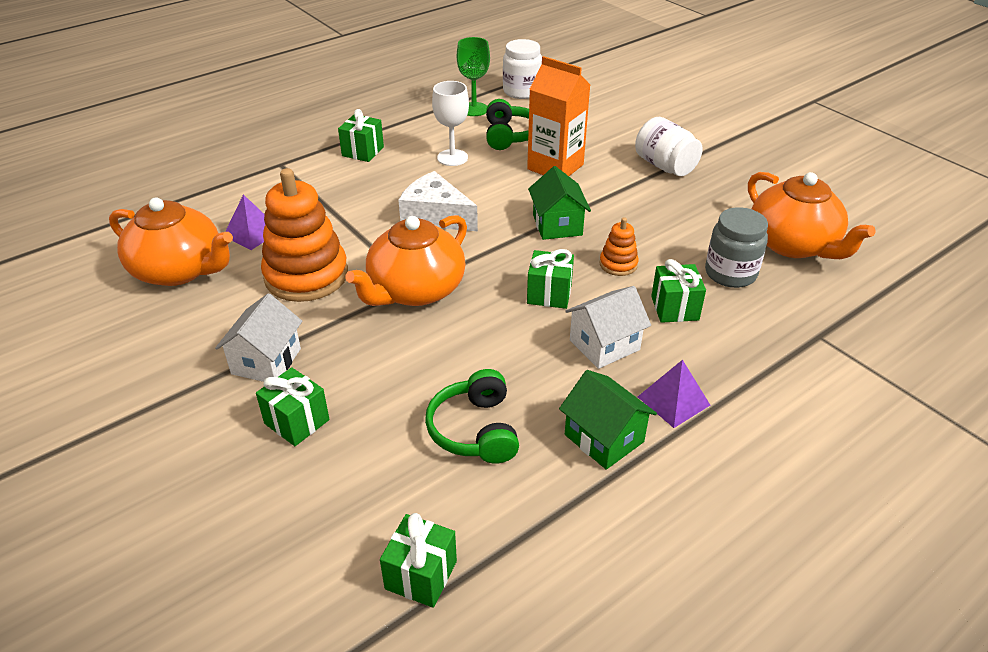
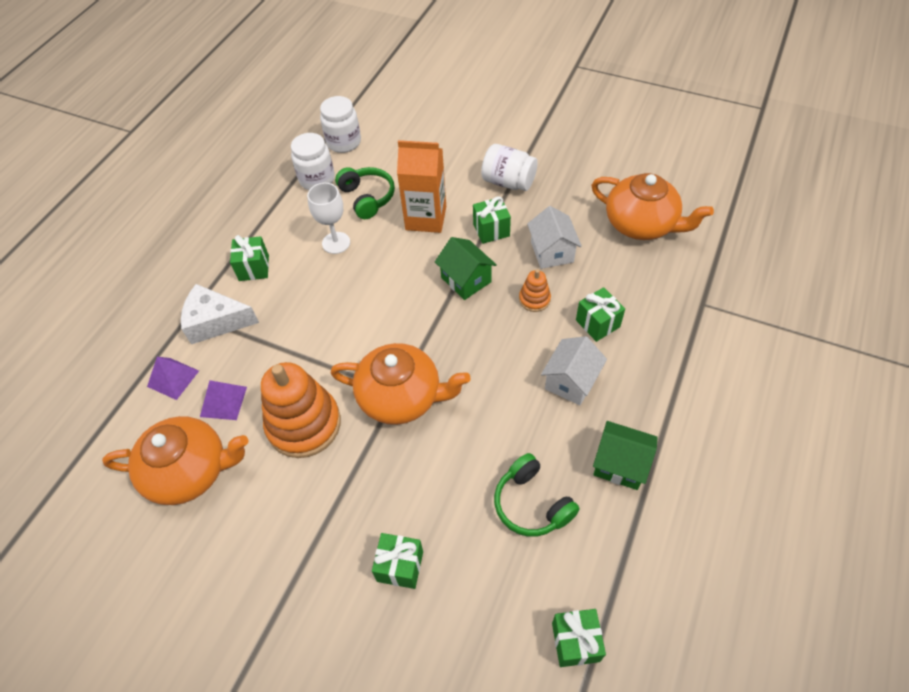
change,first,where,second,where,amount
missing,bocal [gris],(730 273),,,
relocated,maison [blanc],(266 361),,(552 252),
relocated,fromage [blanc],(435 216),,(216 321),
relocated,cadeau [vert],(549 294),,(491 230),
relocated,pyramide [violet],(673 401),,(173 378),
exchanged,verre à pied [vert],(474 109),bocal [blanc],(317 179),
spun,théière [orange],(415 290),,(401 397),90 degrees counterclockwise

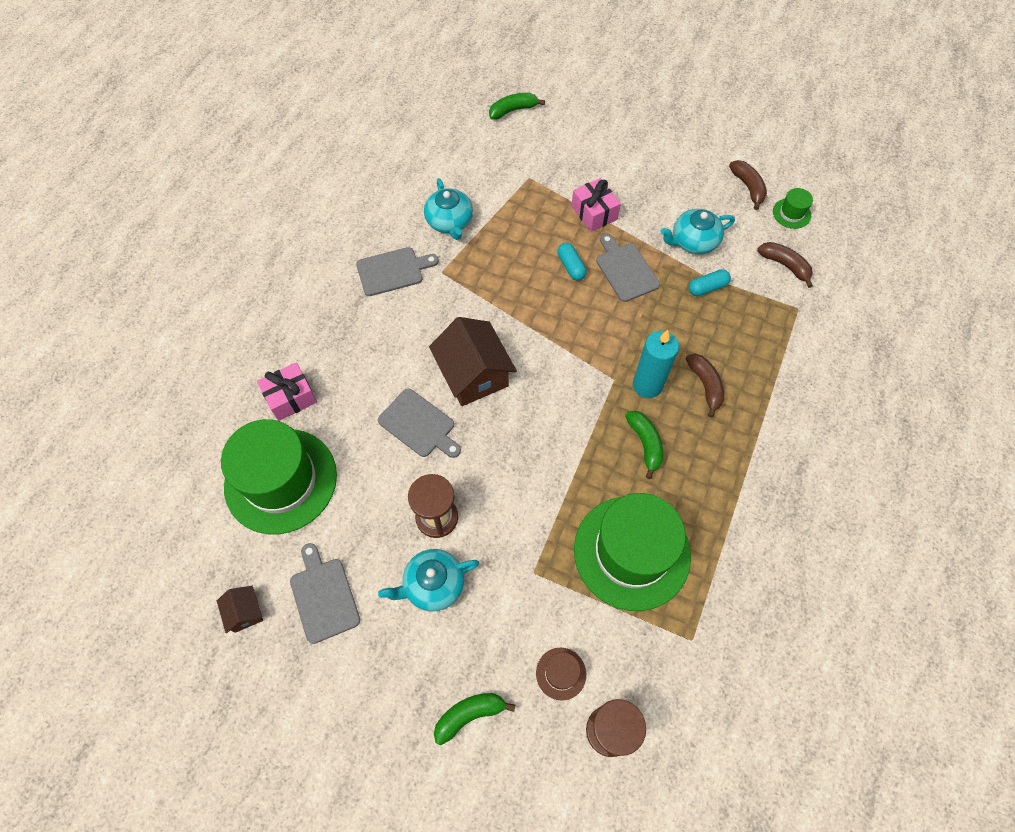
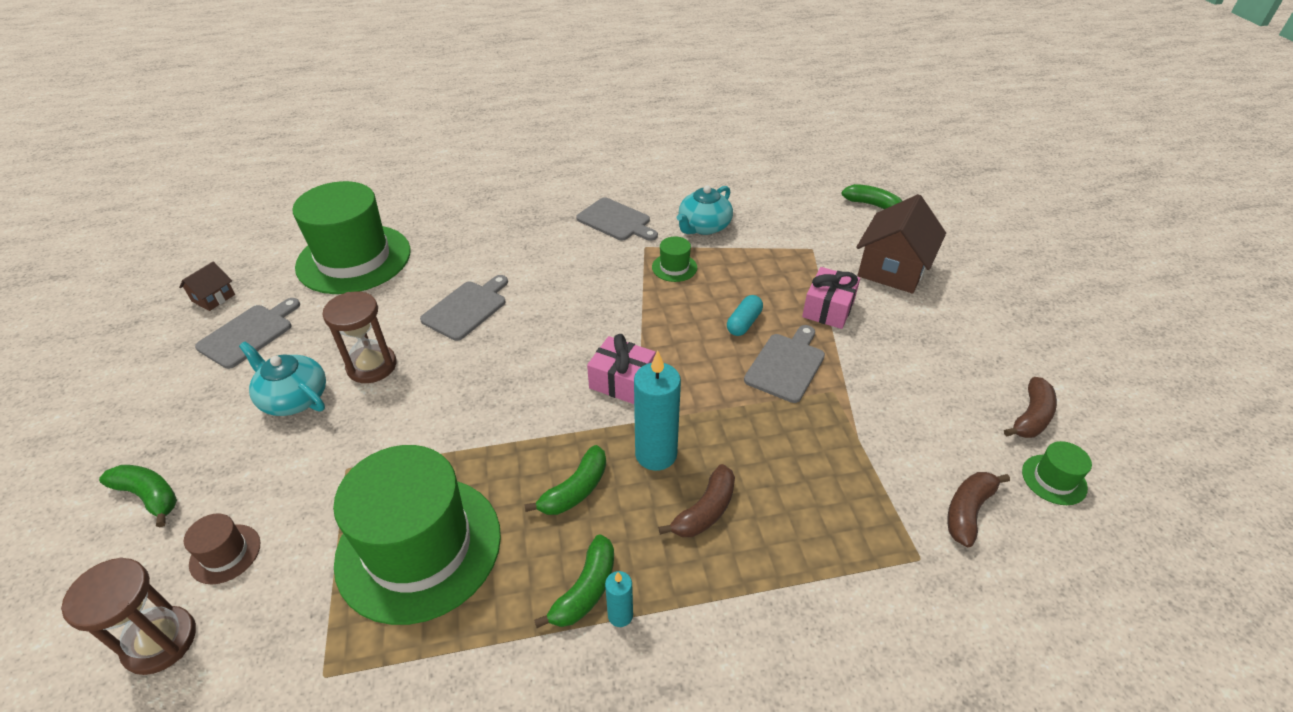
change,first,where,second,where,amount
missing,théière [turquoise],(693 241),,,
missing,gélule [turquoise],(707 287),,,
appeared,,,banane [vert],(585 590),
appeared,,,bougie [turquoise],(620 615),
appeared,,,chapeau [vert],(674 267),
relocated,cadeau [rose],(291 397),,(622 381),
relocated,maison [marron],(473 375),,(892 269),
spun,planche à découper [gris],(419 425),,(467 308),150 degrees counterclockwise
spun,banane [marron],(785 265),,(968 511),150 degrees counterclockwise

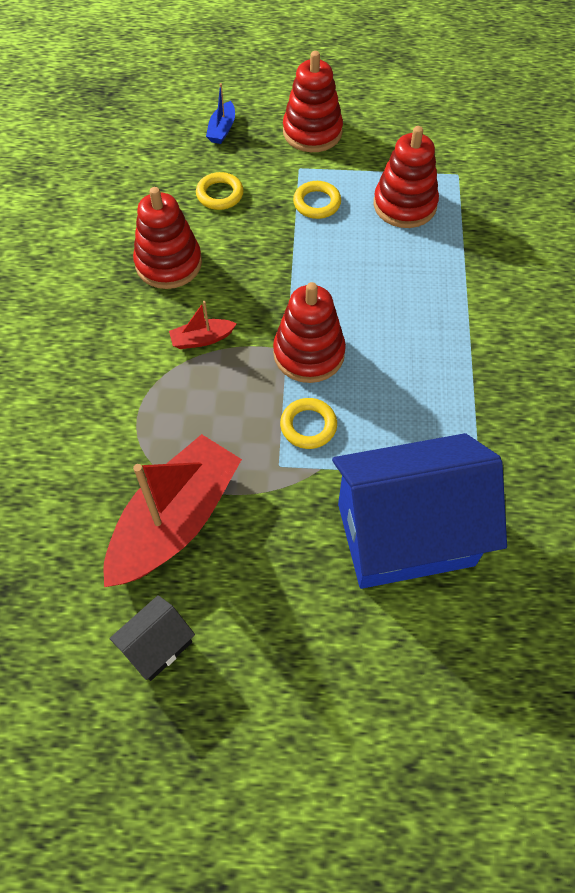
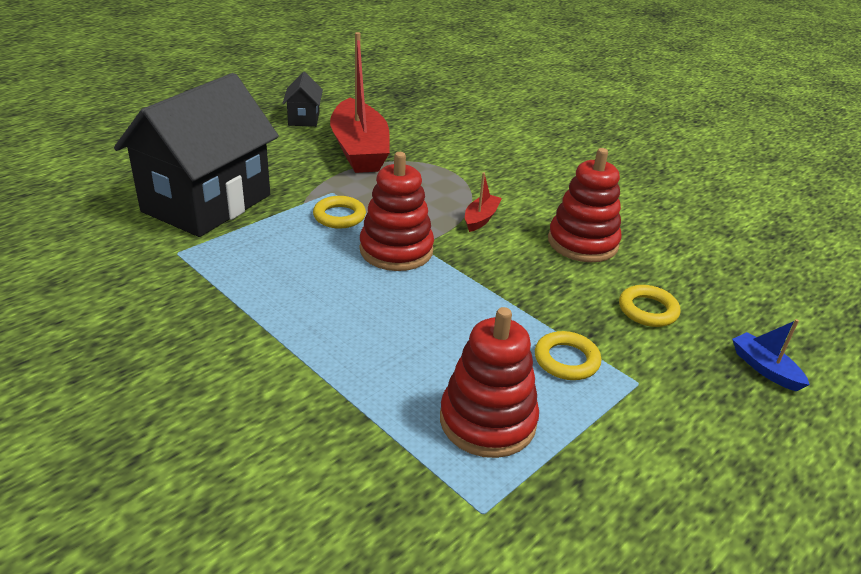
change,first,where,second,where,amount
missing,jouet à empiler [rouge],(312 132),,,
colour,maison [bleu],(405 534),maison [noir],(207 203),

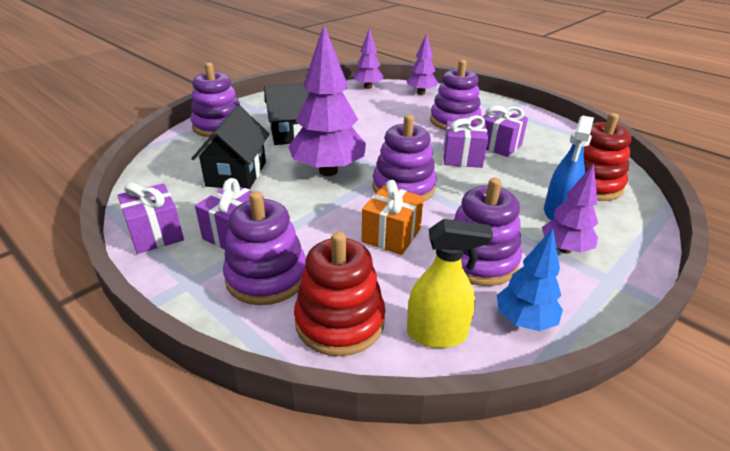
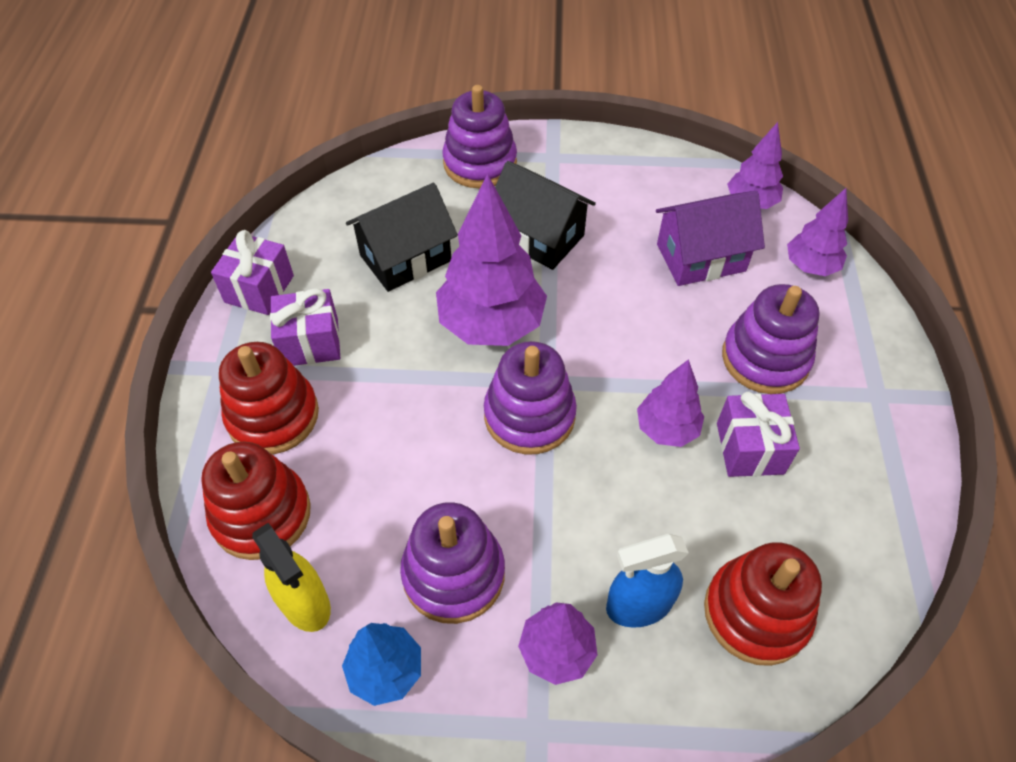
change,first,where,second,where,amount
missing,cadeau [orange],(391 235),,,
appeared,,,maison [violet],(701 258),
exchanged,cadeau [violet],(462 158),arbre [violet],(666 429),
colour,jouet à empiler [violet],(267 277),jouet à empiler [rouge],(273 415),

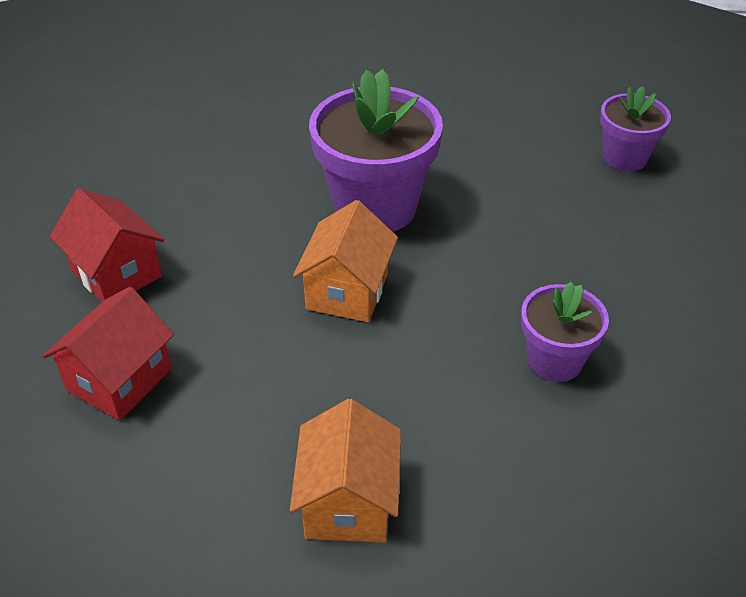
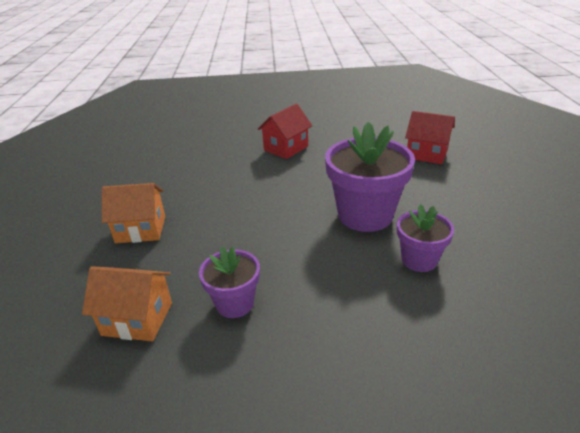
change,first,where,second,where,amount
relocated,maison [rouge],(119 379),,(427 154),
relocated,maison [orange],(347 291),,(137 319),
relocated,pot de fleurs [violet],(624 157),,(419 260),

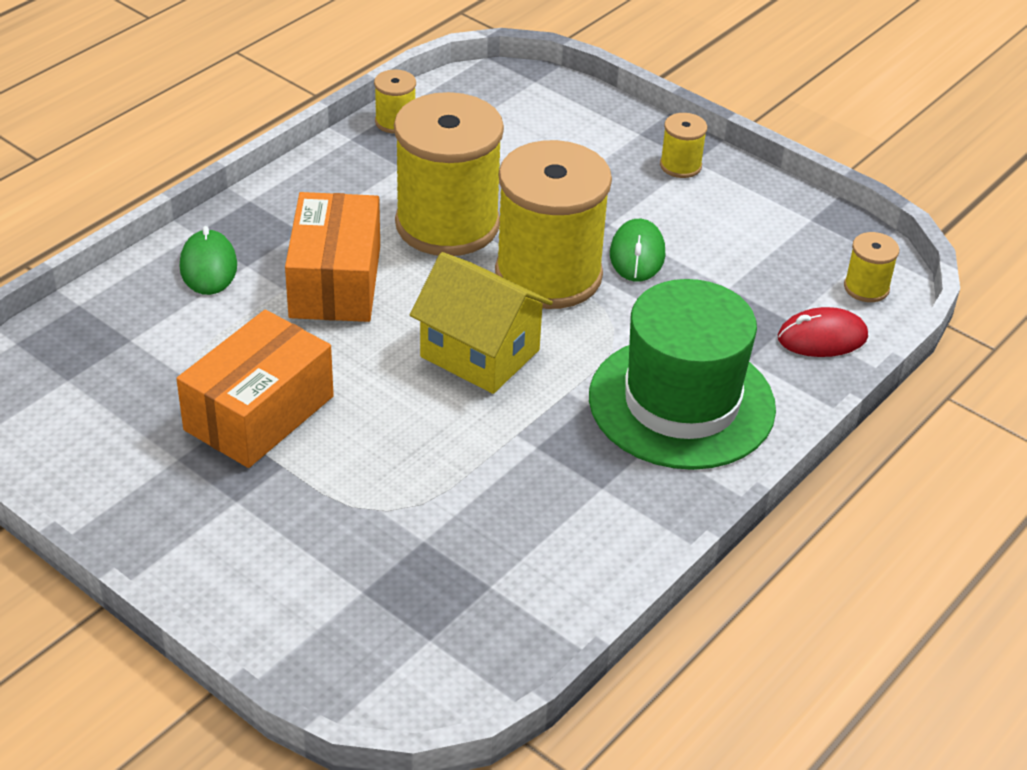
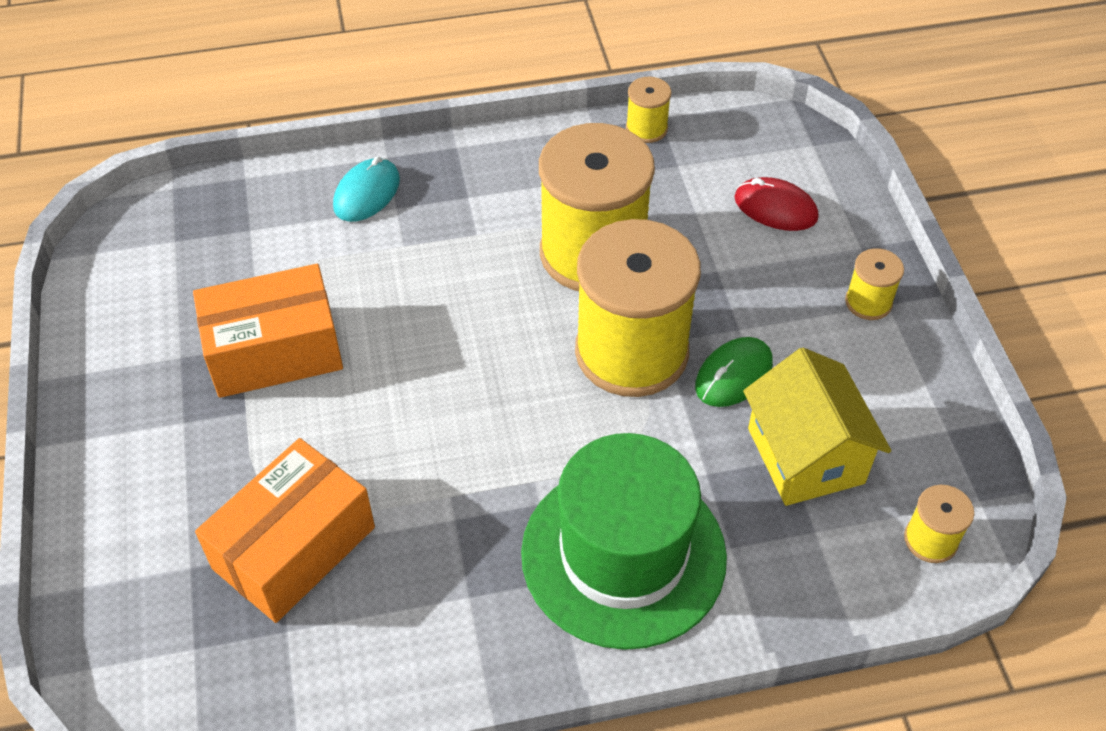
change,first,where,second,where,amount
relocated,boîte [orange],(335 281),,(294 548),
relocated,maison [jaune],(480 353),,(805 455),
relocated,souris [rouge],(822 338),,(775 208),
colour,souris [vert],(208 266),souris [turquoise],(366 193),

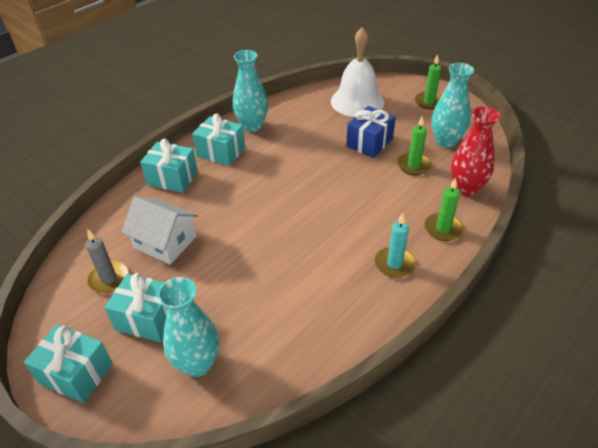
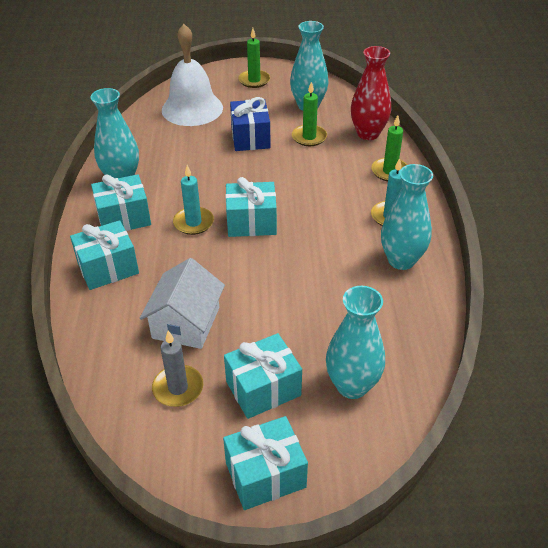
change,first,where,second,where,amount
appeared,,,bougie [turquoise],(193 223),
appeared,,,cadeau [turquoise],(251 222),
appeared,,,vase [turquoise],(401 260),
spun,maison [blanc],(165 242),,(186 323),60 degrees counterclockwise

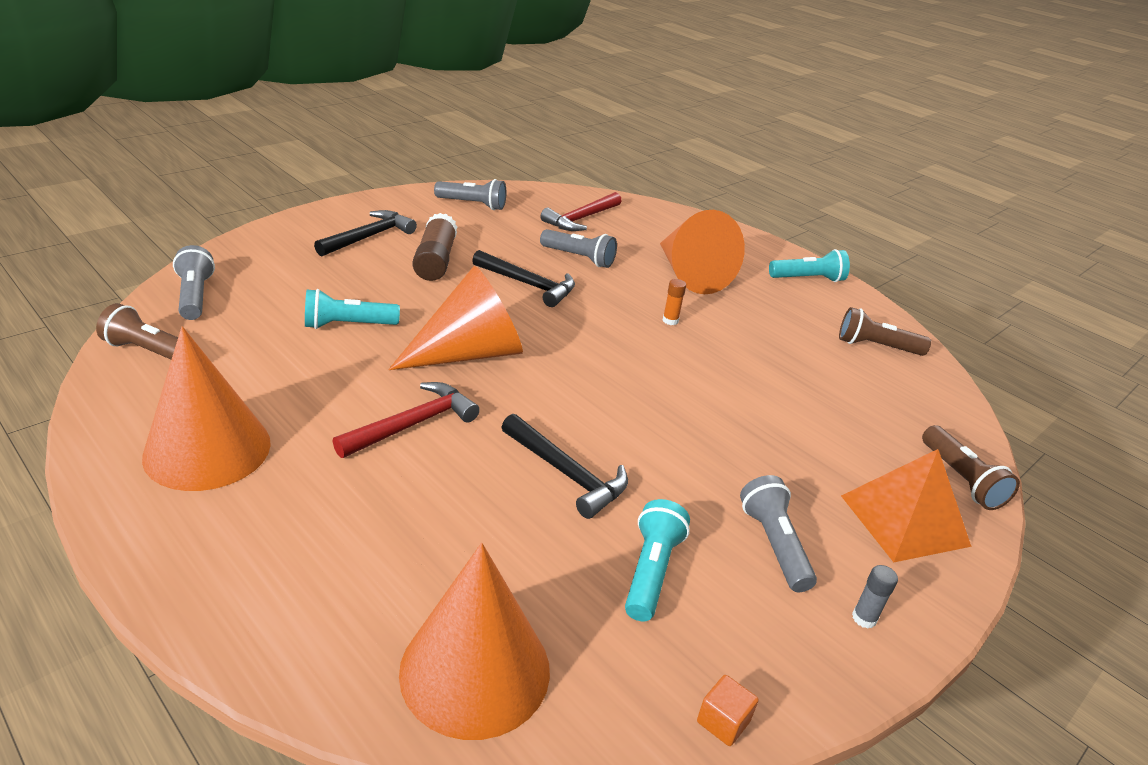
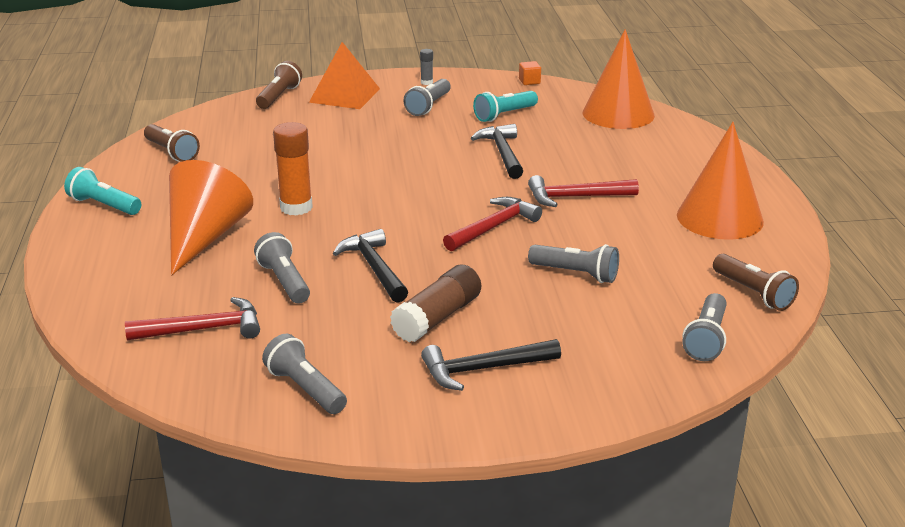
change,first,where,second,where,amount
exchanged,cône [orange],(469 353),marteau [rouge],(493 227),
colour,lampe de poche [turquoise],(348 325),lampe de poche [gris],(576 274),
size,bâton de colle [orange],(670 321),,(296 207),x2.08

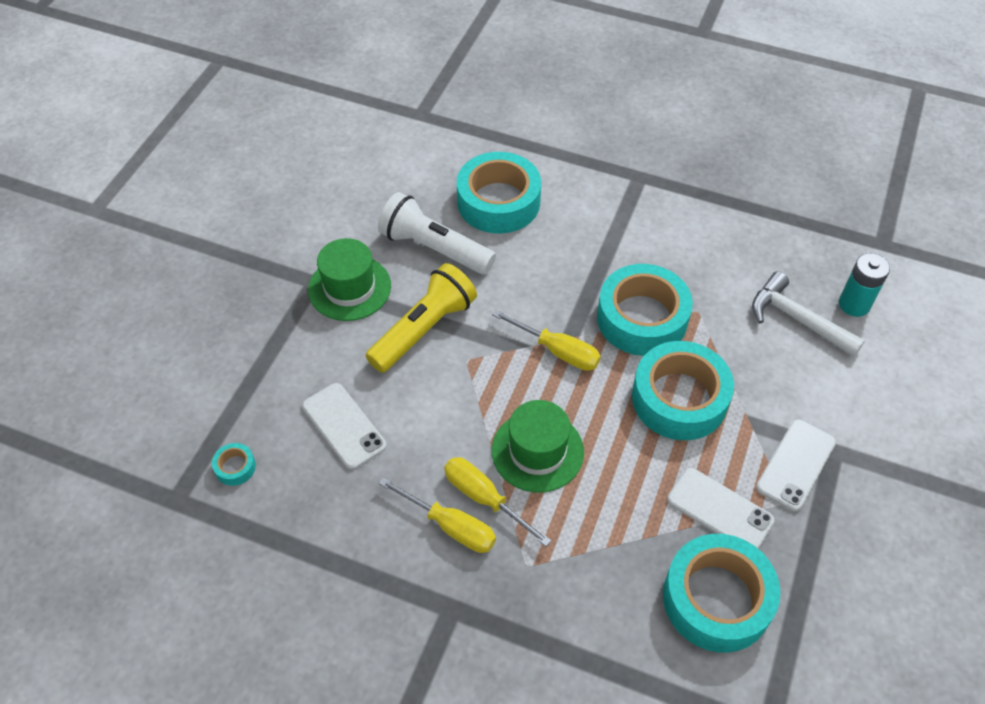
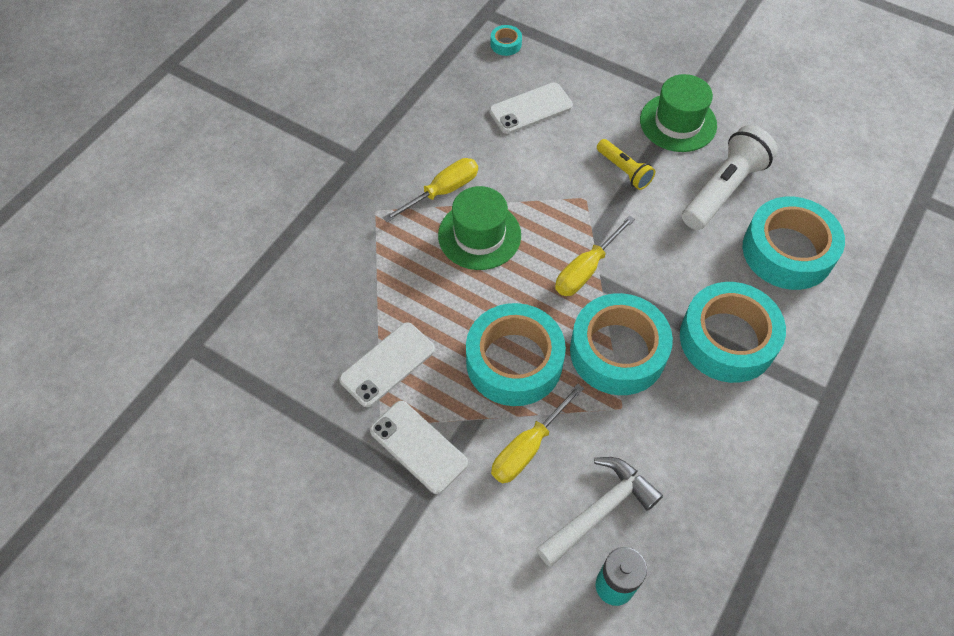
change,first,where,second,where,amount
relocated,tournevis [jaune],(450 526),,(528 448),
relocated,ruban adhésif [turquoise],(717 599),,(727 339),
size,lampe de poche [jaune],(424 329),,(624 170),x0.56

